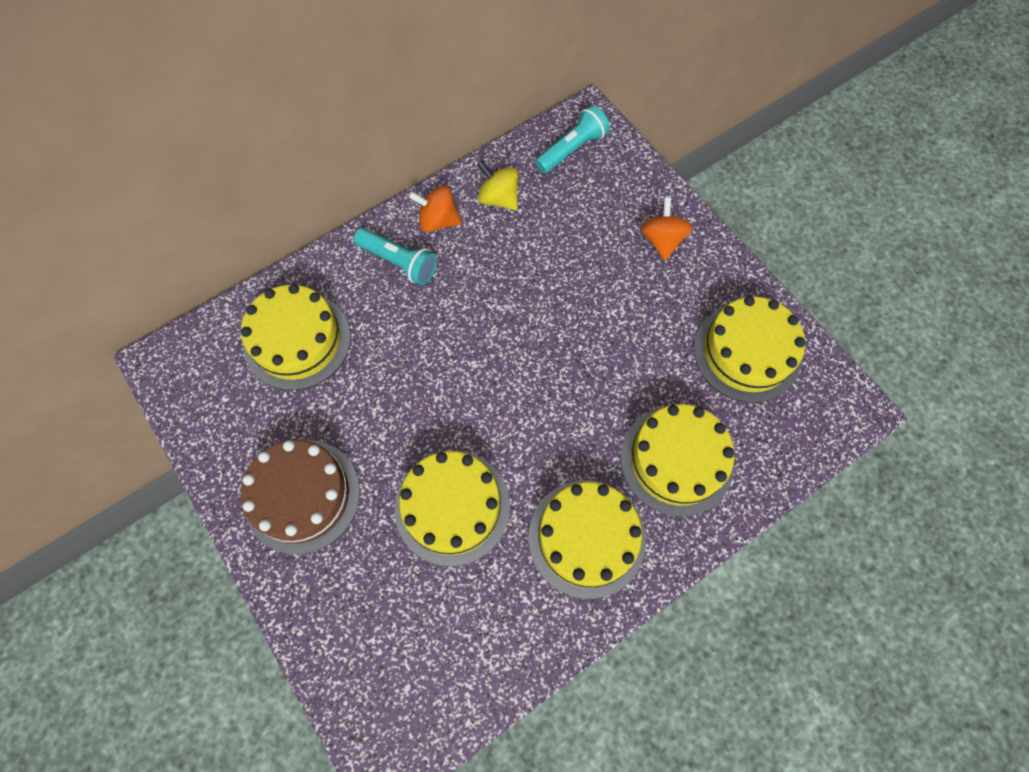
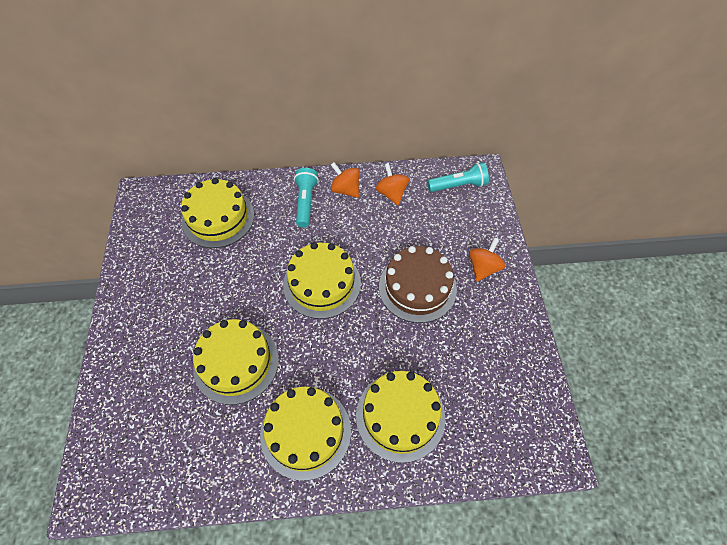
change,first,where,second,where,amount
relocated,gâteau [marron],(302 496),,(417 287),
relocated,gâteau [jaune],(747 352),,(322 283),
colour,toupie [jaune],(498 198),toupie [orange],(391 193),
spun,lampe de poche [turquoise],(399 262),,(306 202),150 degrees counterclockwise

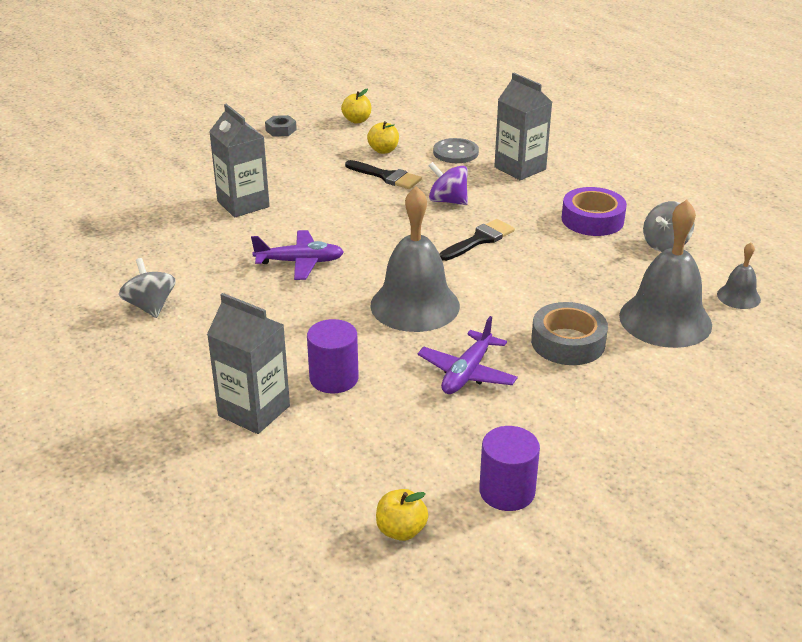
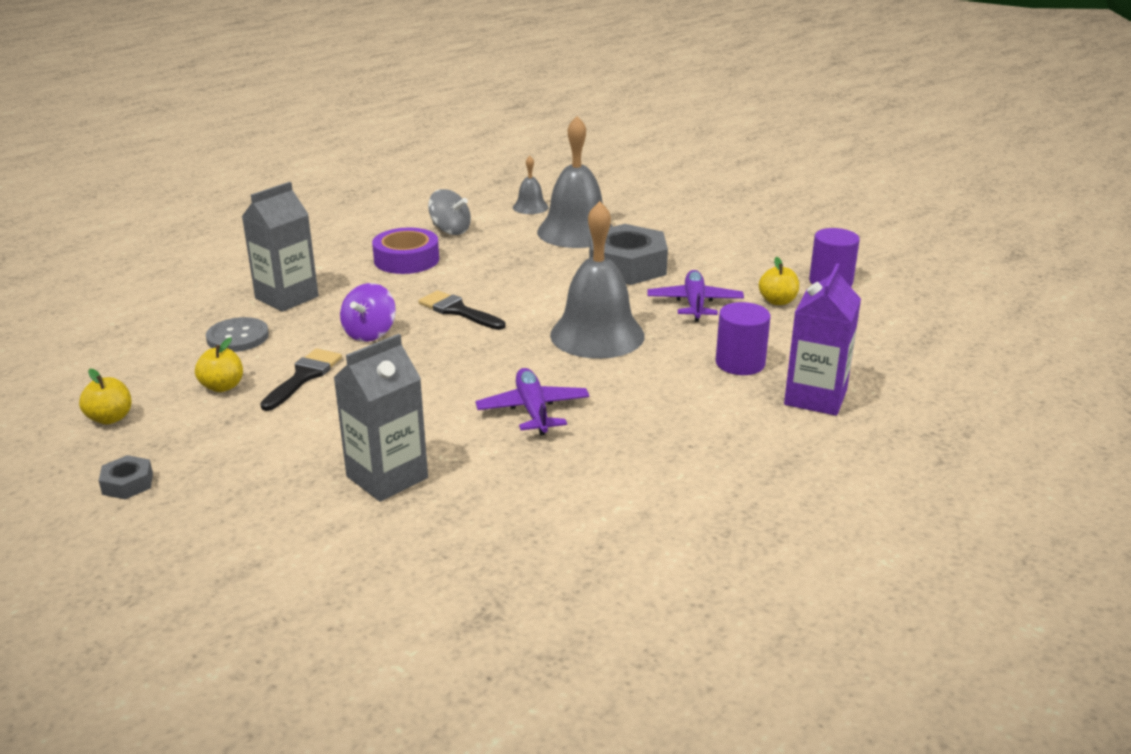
change,first,where,second,where,amount
missing,toupie [gris],(150 306),,,
relocated,pomme [jaune],(401 530),,(777 301),
exchanged,ruban adhésif [gris],(568 342),écrou [gris],(627 266),
colour,brique de lait [gris],(254 411),brique de lait [violet],(815 397),
spun,avion [violet],(467 373),,(694 304),105 degrees counterclockwise

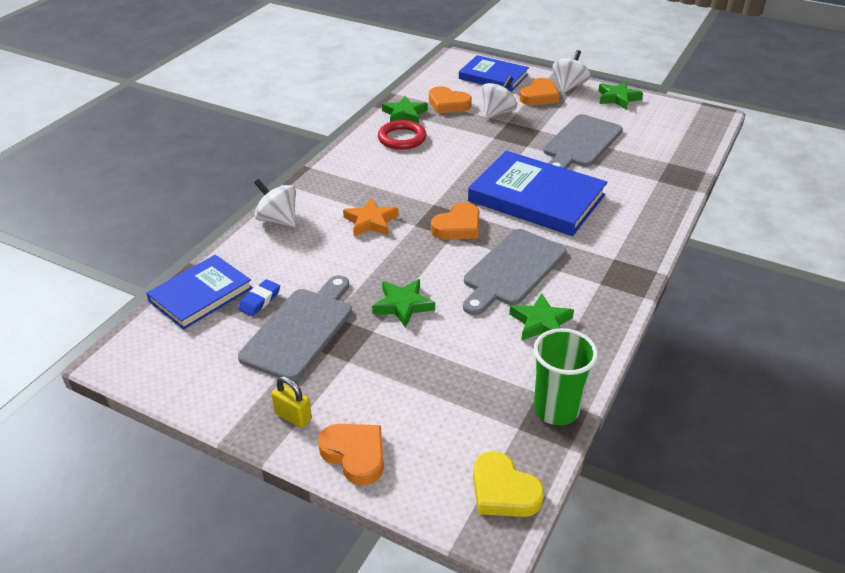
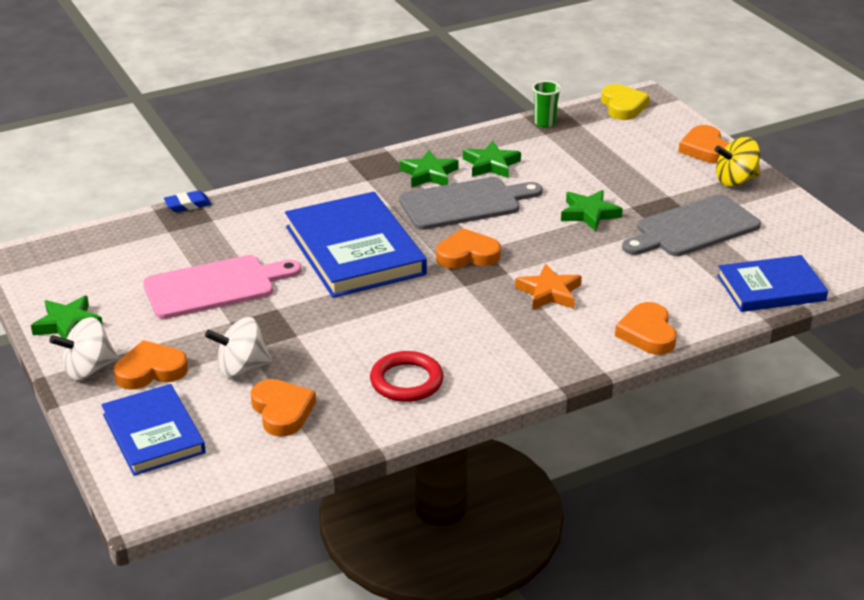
change,first,where,second,where,amount
relocated,gomme [bleu],(259 300),,(188 205),
relocated,étoile [vert],(404 114),,(429 174),
exchanged,toupie [blanc],(278 220),cœur [orange],(647 333),
exchanged,cadenas [jaune],(293 416),toupie [jaune],(735 180),
colour,planche à découper [gris],(581 143),planche à découper [rose],(215 286),
size,gobelet [vert],(556 410),,(544 123),x0.60

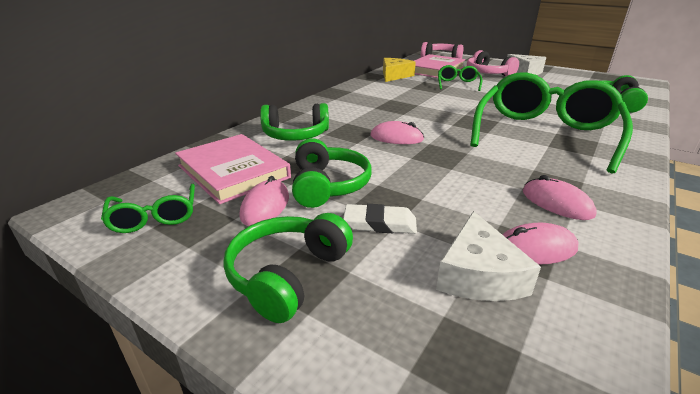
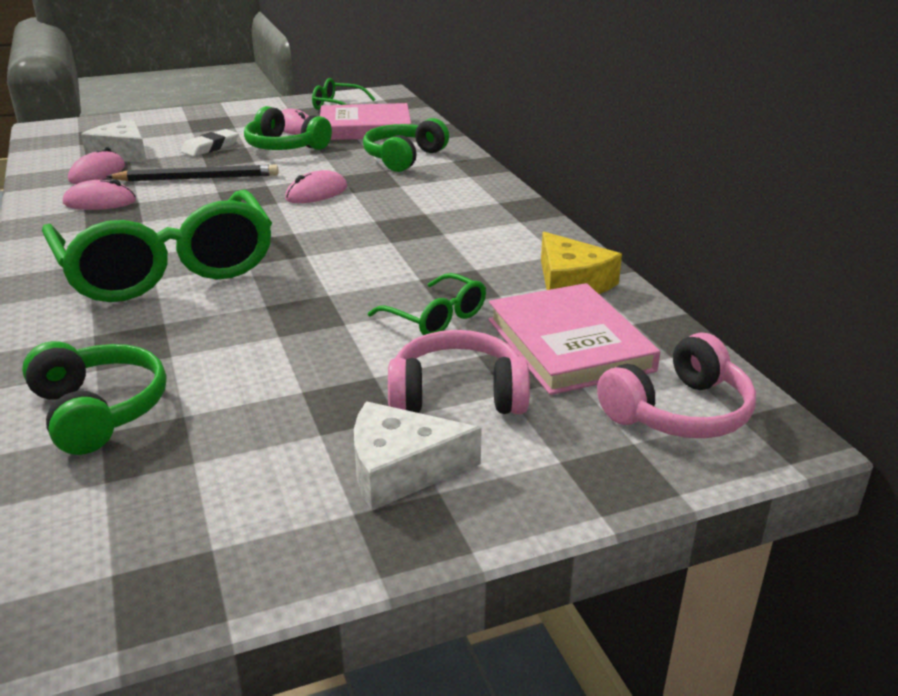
change,first,where,second,where,amount
missing,casque audio [vert],(287 274),,,
appeared,,,crayon [noir],(198 178),

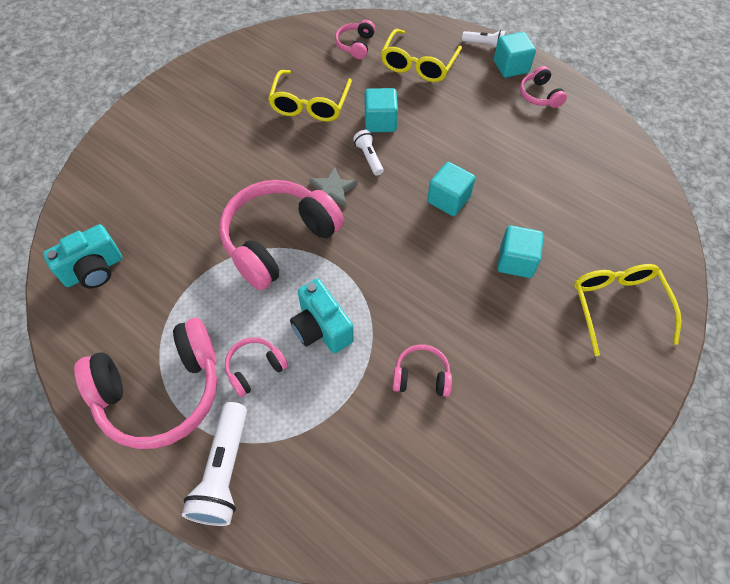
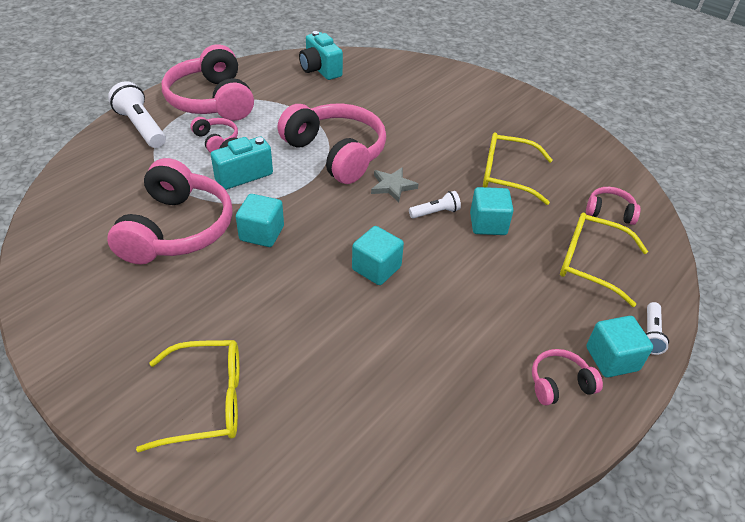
change,first,where,second,where,amount
relocated,cube [turquoise],(516 261),,(262 233),
spun,lampe de poche [blanc],(224 471),,(141 127),45 degrees clockwise
size,casque audio [rose],(421 376),,(177 229),x2.18

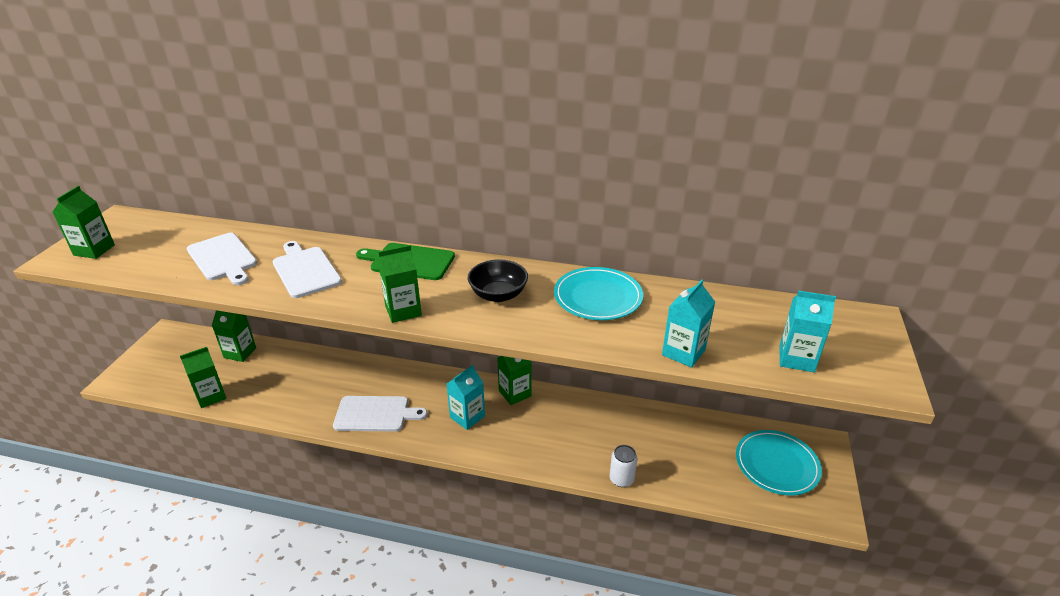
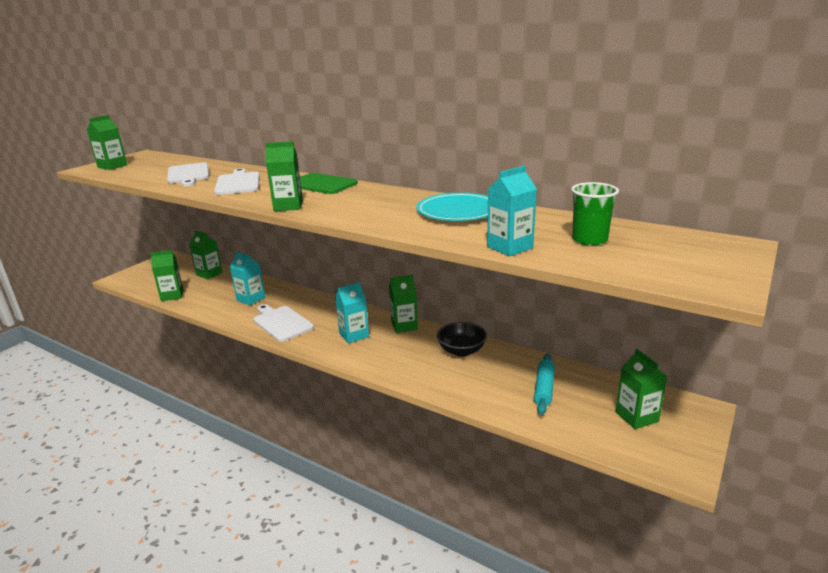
change,first,where,second,where,amount
missing,canette [blanc],(621 479),,,
appeared,,,rouleau à pâtisserie [turquoise],(544 388),
appeared,,,gobelet [vert],(589 240),
relocated,bol [noir],(498 295),,(461 351),
relocated,brique de lait [turquoise],(796 359),,(251 299),
exchanged,assiette [turquoise],(776 465),brique de lait [vert],(636 417),
spun,planche à découper [blanc],(375 414),,(281 322),150 degrees counterclockwise

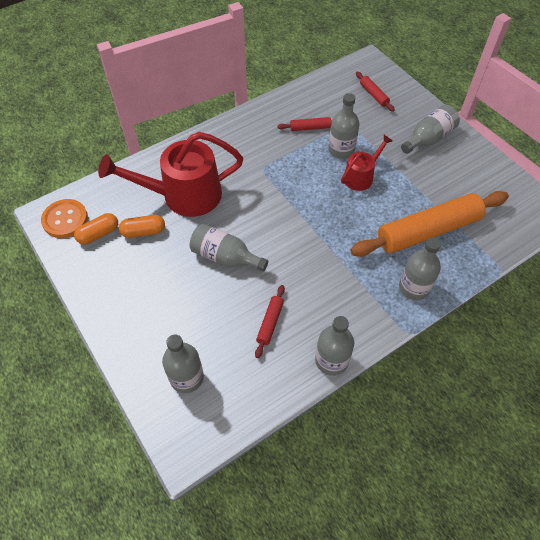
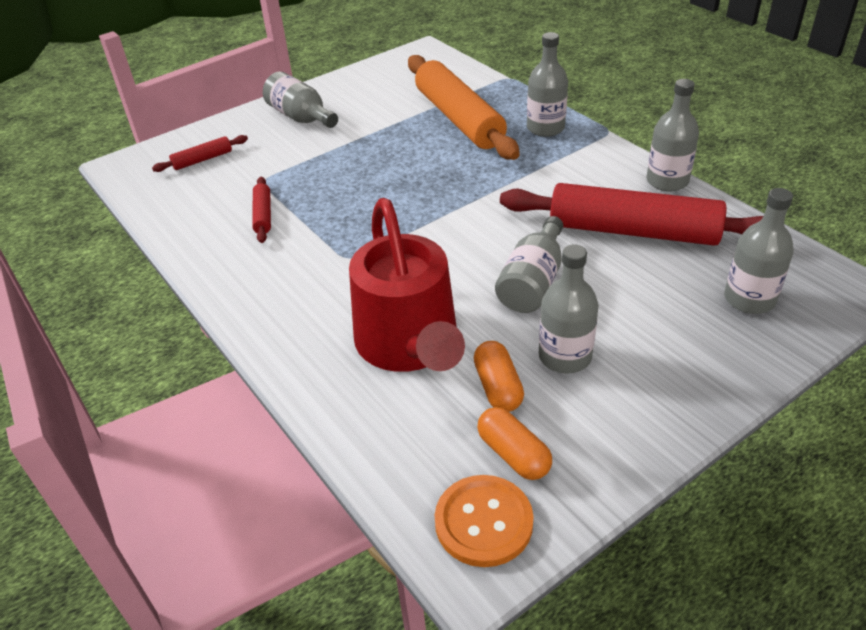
change,first,where,second,where,amount
missing,arrosoir [rouge],(361 176),,,
relocated,bouteille [gris],(341 150),,(565 356),
size,rouleau à pâtisserie [rouge],(270 323),,(633 231),x2.34

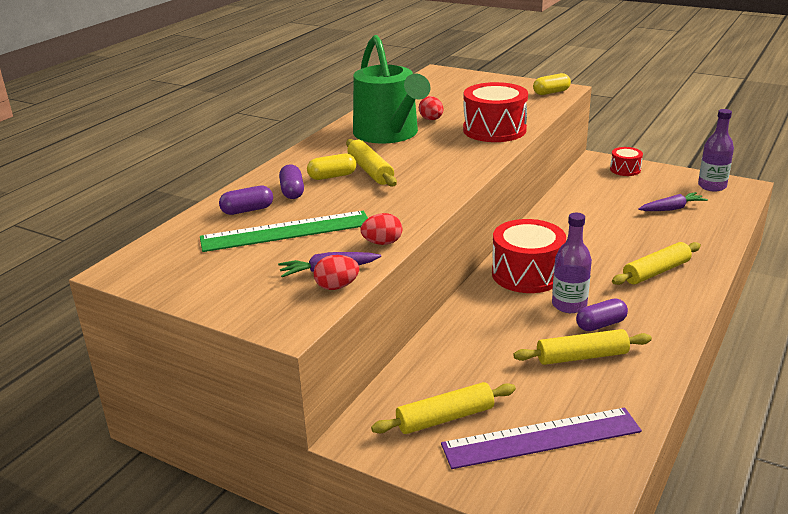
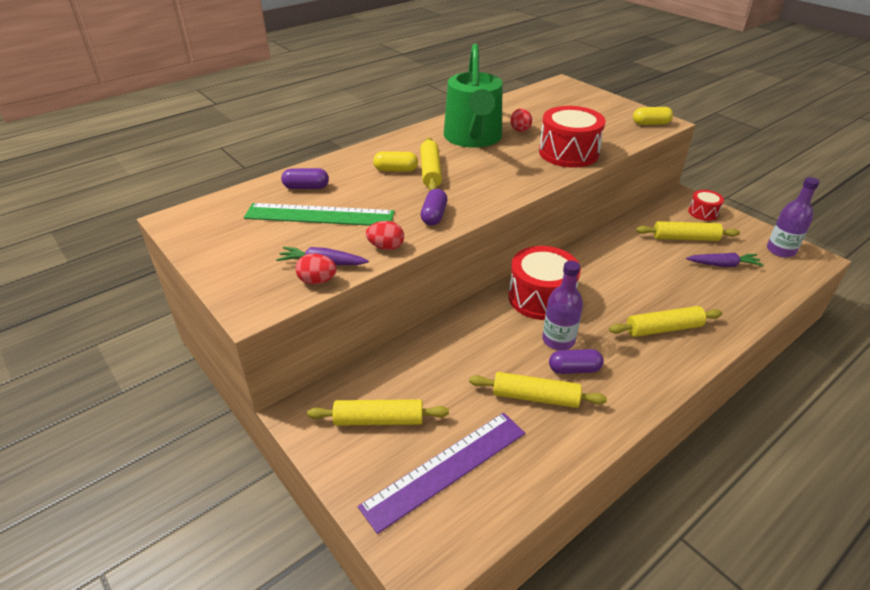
change,first,where,second,where,amount
appeared,,,rouleau à pâtisserie [jaune],(685 238),
relocated,gélule [violet],(292 191),,(434 216),
spun,règle [violet],(541 438),,(445 468),45 degrees counterclockwise

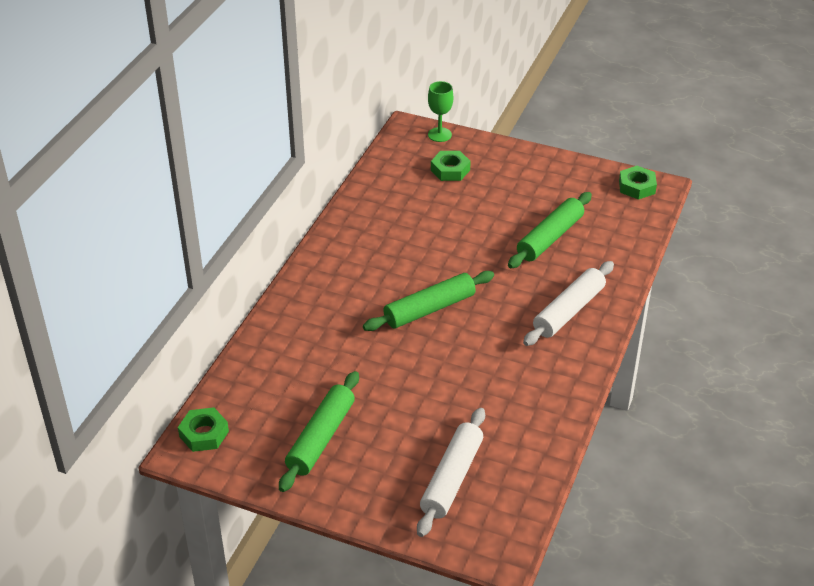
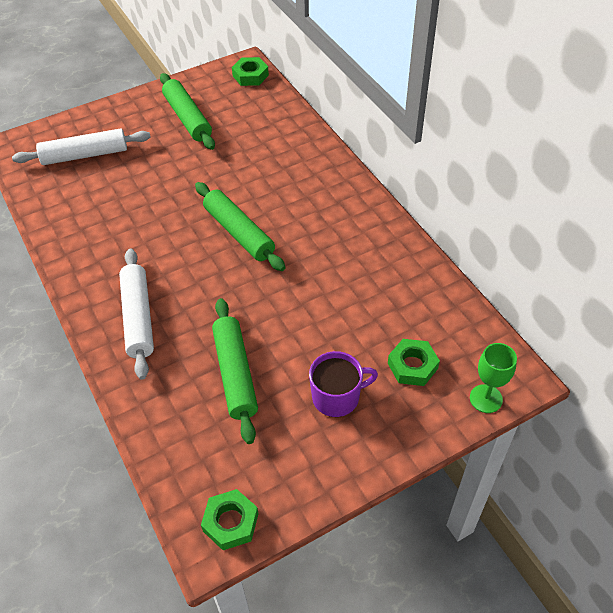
change,first,where,second,where,amount
appeared,,,tasse [violet],(337 397),
spun,rouleau à pâtisserie [vert],(429 309),,(239 233),45 degrees counterclockwise
spun,rouleau à pâtisserie [blanc],(452 478),,(85 155),75 degrees counterclockwise

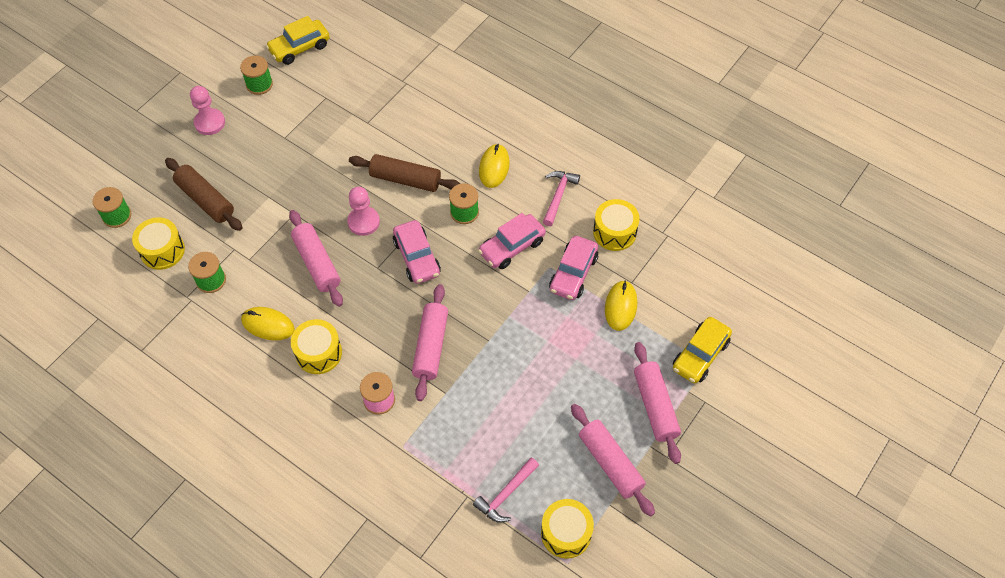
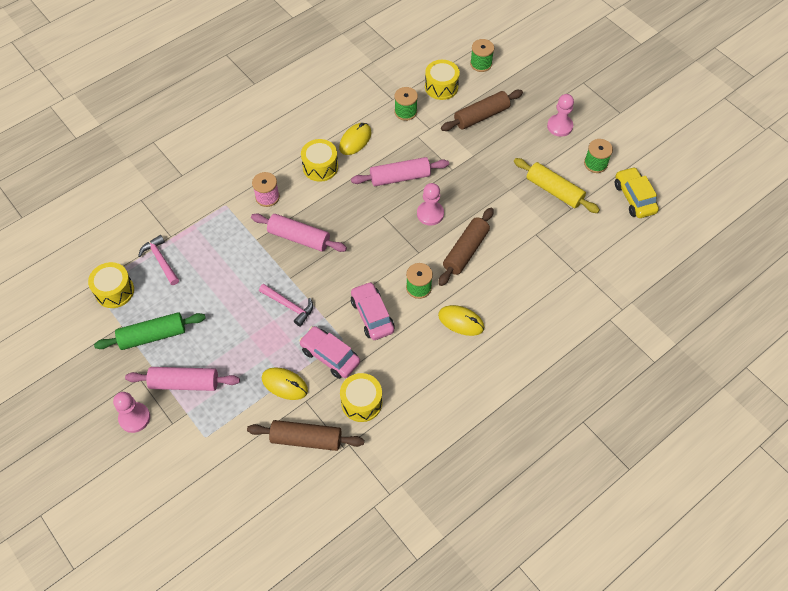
change,first,where,second,where,amount
missing,voiture [rose],(417 257),,,
missing,voiture [jaune],(700 355),,,
appeared,,,pion [rose],(134 418),
appeared,,,rouleau à pâtisserie [marron],(306 439),
appeared,,,rouleau à pâtisserie [jaune],(554 191),
relocated,marteau [rose],(558 196),,(289 306),
colour,rouleau à pâtisserie [rose],(610 463),rouleau à pâtisserie [vert],(152 335),

